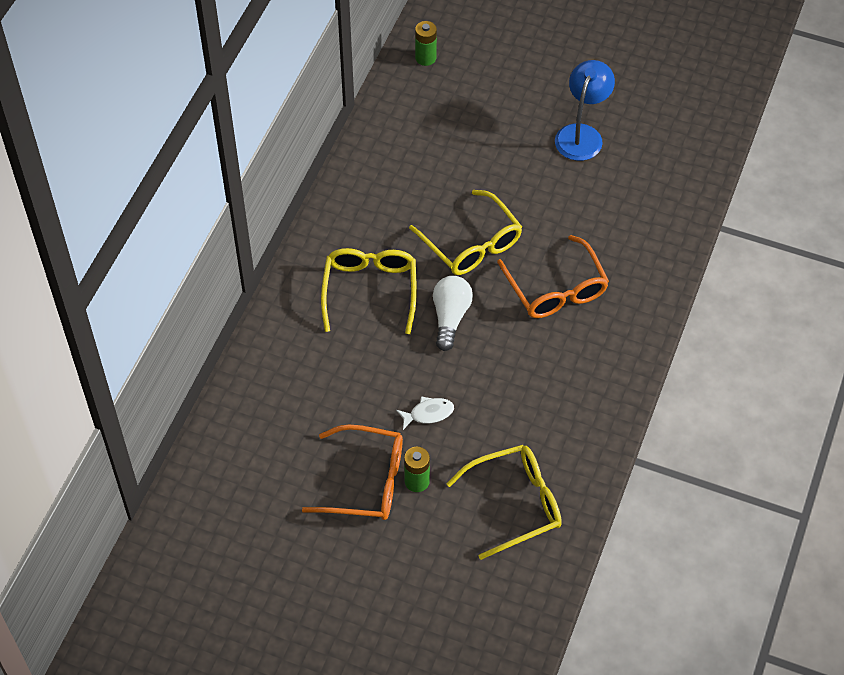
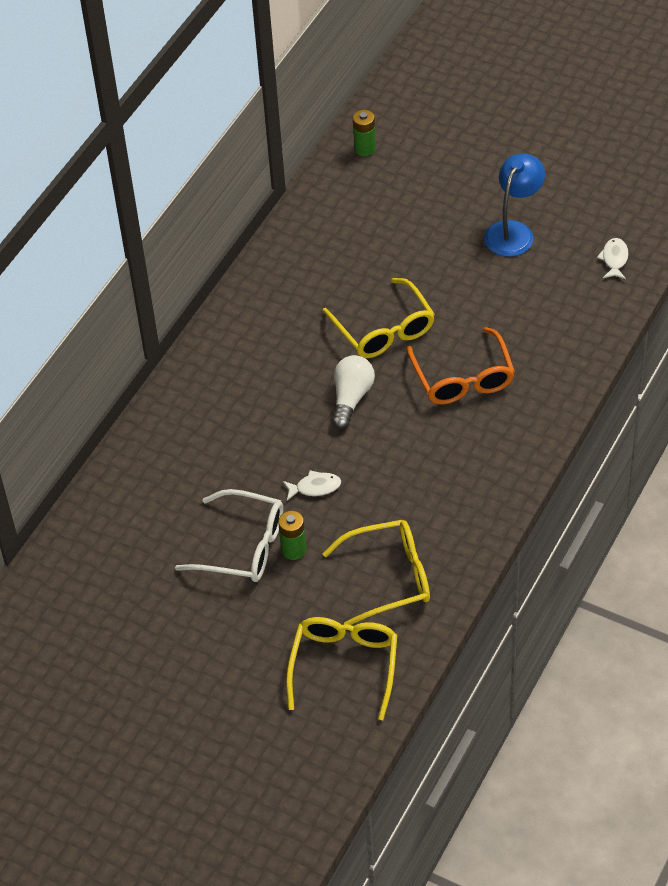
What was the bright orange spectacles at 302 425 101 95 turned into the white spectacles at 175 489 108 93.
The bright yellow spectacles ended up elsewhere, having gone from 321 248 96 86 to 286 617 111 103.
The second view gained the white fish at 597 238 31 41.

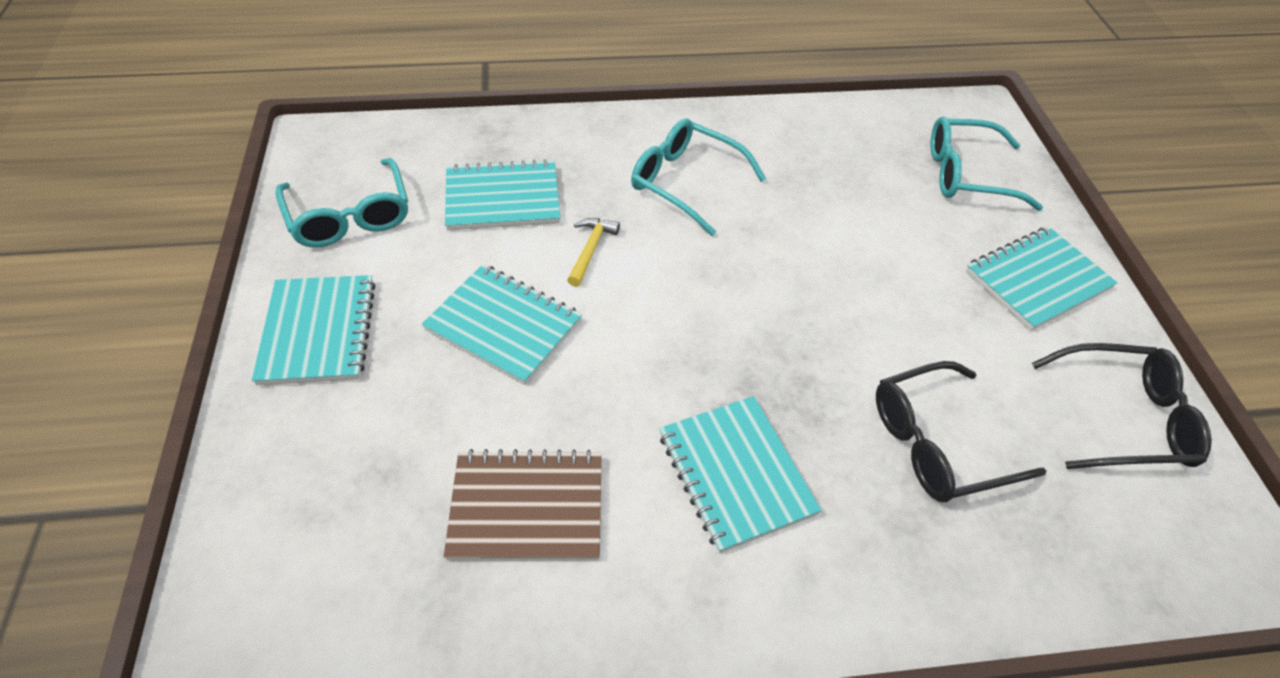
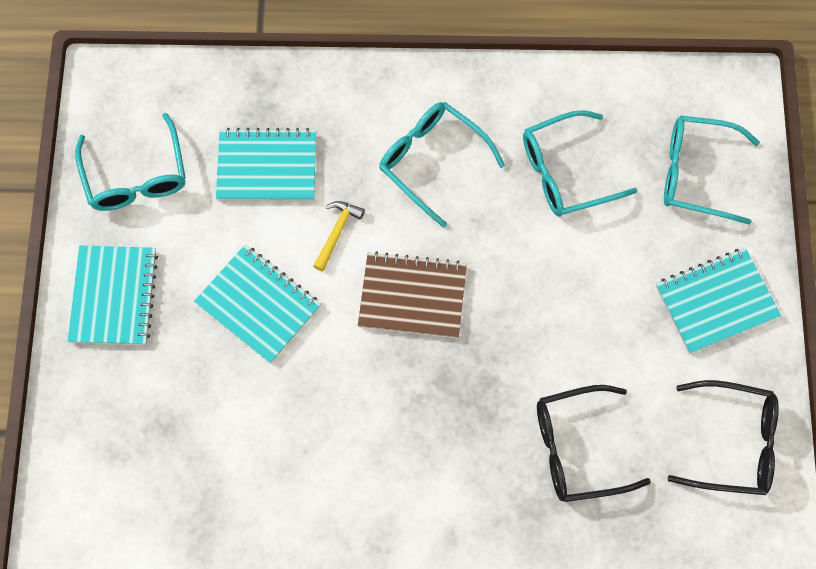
The russet exercise book ended up elsewhere, having gone from 444 449 158 112 to 358 251 109 87.
The second view lost the aqua exercise book at 659 396 163 157.
The second view gained the aqua spectacles at 523 110 115 107.

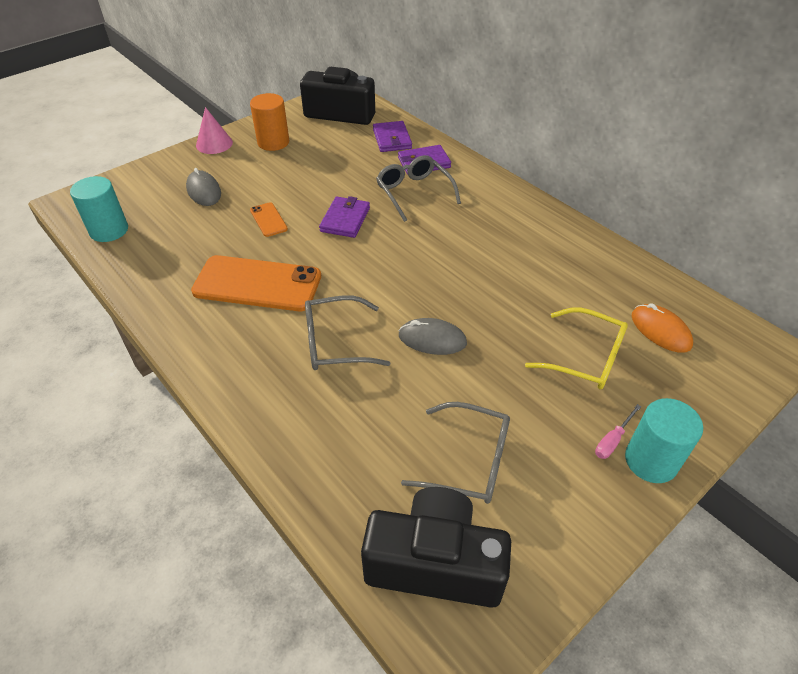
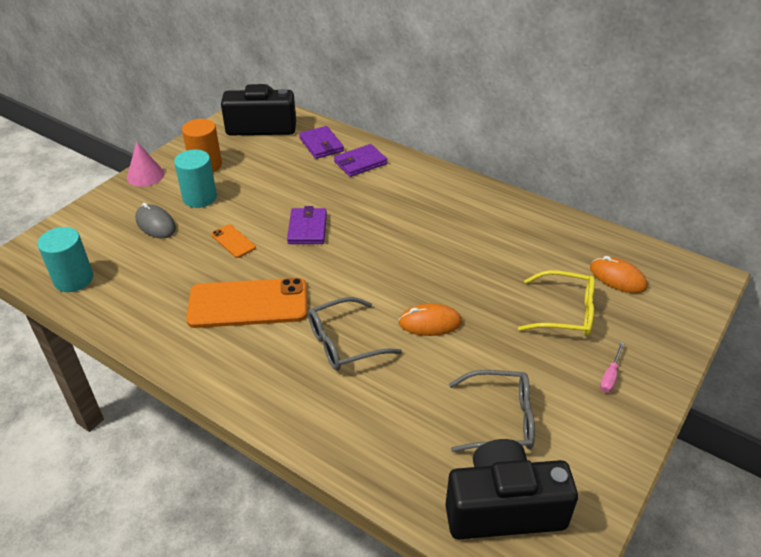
The second view lost the ash-grey spectacles at 376 155 85 67.
What was the ash-grey computer mouse at 399 318 68 37 turned into the bright orange computer mouse at 398 303 64 33.
The aqua cylinder shape ended up elsewhere, having gone from 625 398 78 85 to 174 149 43 59.

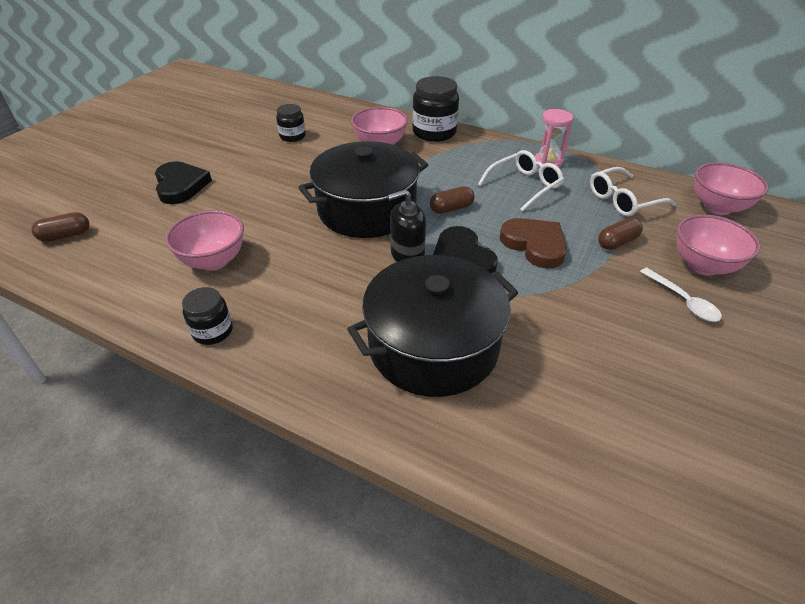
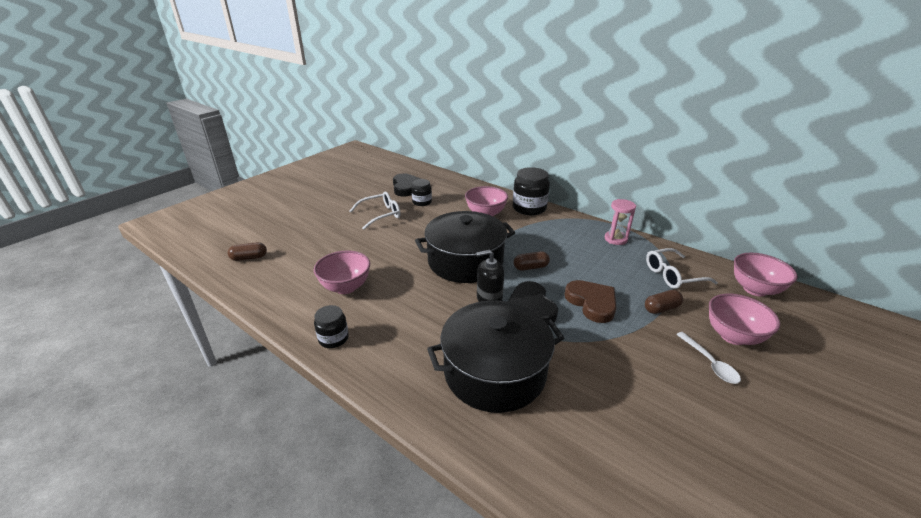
The ebony heart ended up elsewhere, having gone from 155 161 57 43 to 393 173 28 24.
The white spectacles ended up elsewhere, having gone from 478 150 86 62 to 350 192 51 38.

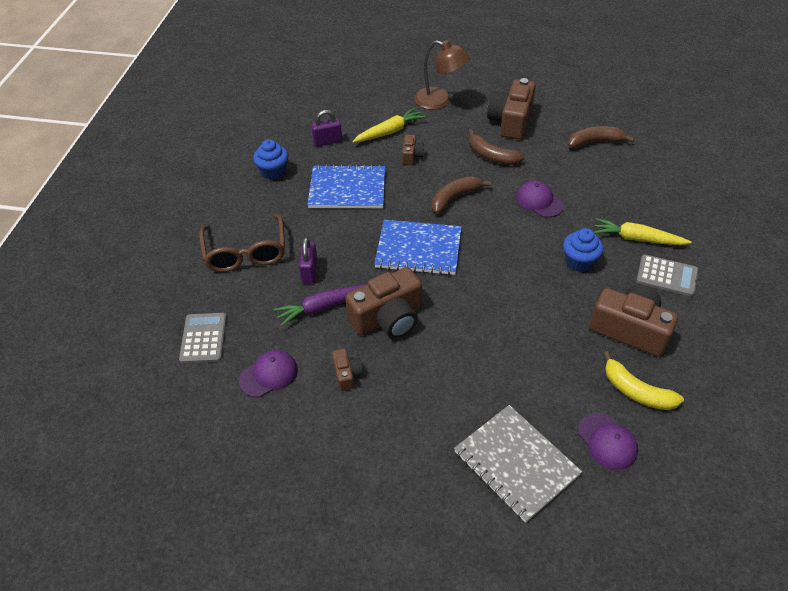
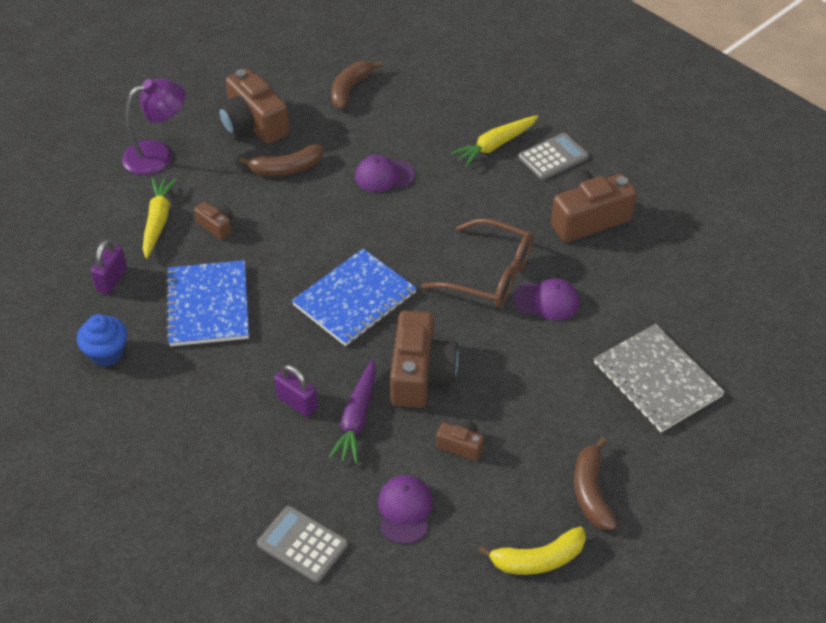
The russet spectacles ended up elsewhere, having gone from 199 214 86 58 to 422 218 111 89.
The cobalt exercise book at 307 165 78 43 ended up facing another way, 45 degrees counterclockwise from before.
What was the russet desk lamp at 414 40 56 70 turned into the violet desk lamp at 122 78 63 97.
The russet banana ended up elsewhere, having gone from 432 176 59 38 to 574 437 43 93.
The ash-grey exercise book at 454 405 128 118 ended up facing another way, 60 degrees clockwise from before.
The second view lost the cobalt fairy cake at 563 228 40 44.
The violet cap ended up elsewhere, having gone from 578 413 60 57 to 513 278 67 42.
The bright yellow banana ended up elsewhere, having gone from 603 351 81 59 to 478 527 108 48.

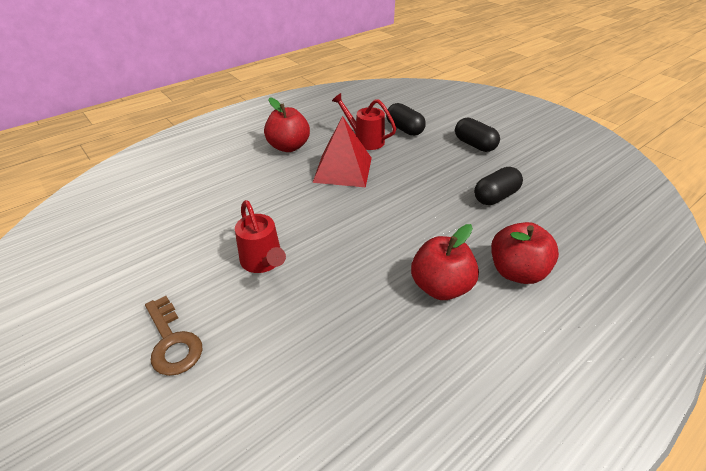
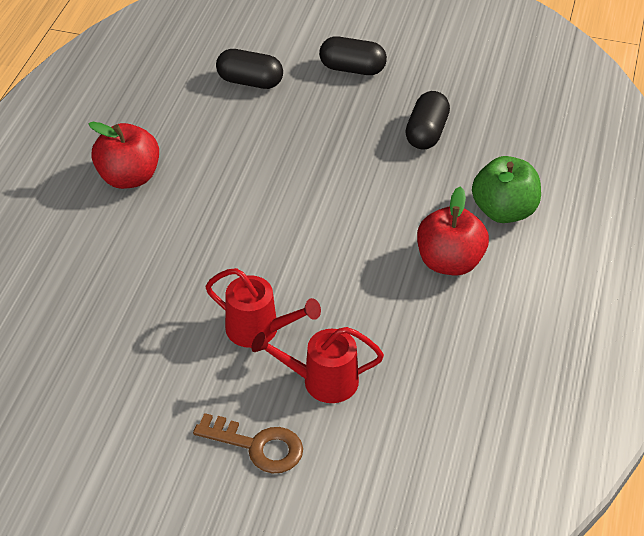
The second view lost the crimson pyramid at 312 116 60 71.
The crimson watering pot ended up elsewhere, having gone from 332 93 64 57 to 251 327 133 76.
What was the crimson apple fruit at 491 222 68 62 turned into the emerald apple fruit at 472 156 69 67.

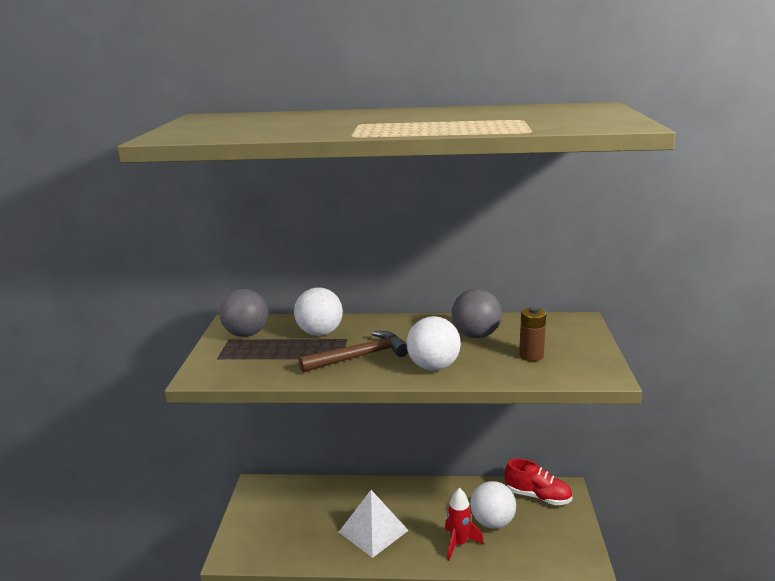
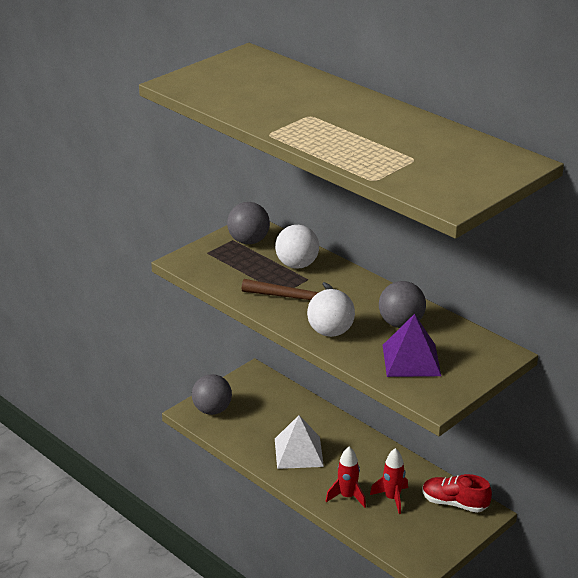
Where the white play ball stood at 470 481 46 48, the crimson rocket came to stand at 370 448 38 66.
The crimson shoe at 505 458 67 47 ended up facing another way, 135 degrees clockwise from before.
Where the russet power cell stood at 519 307 27 54, the violet pyramid came to stand at 383 314 58 63.
The second view gained the ash-grey play ball at 192 374 40 41.

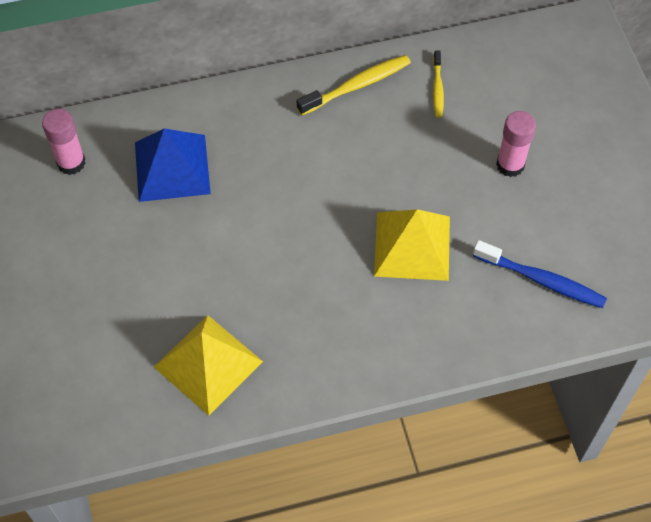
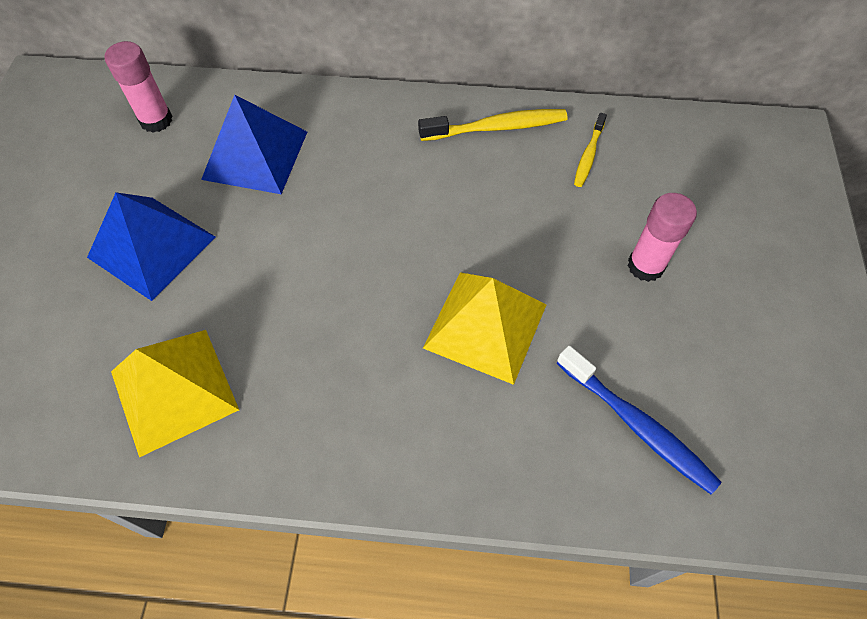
The second view gained the cobalt pyramid at 87 192 128 109.

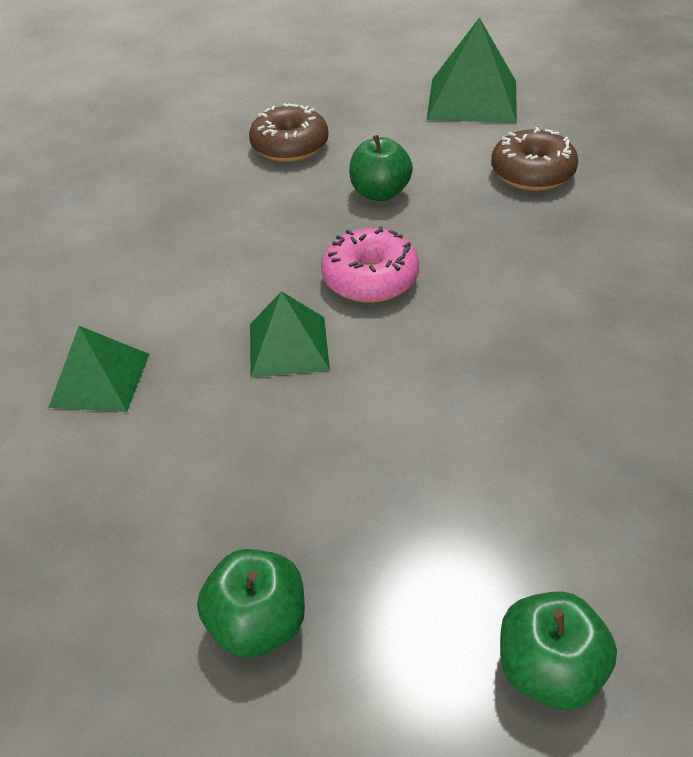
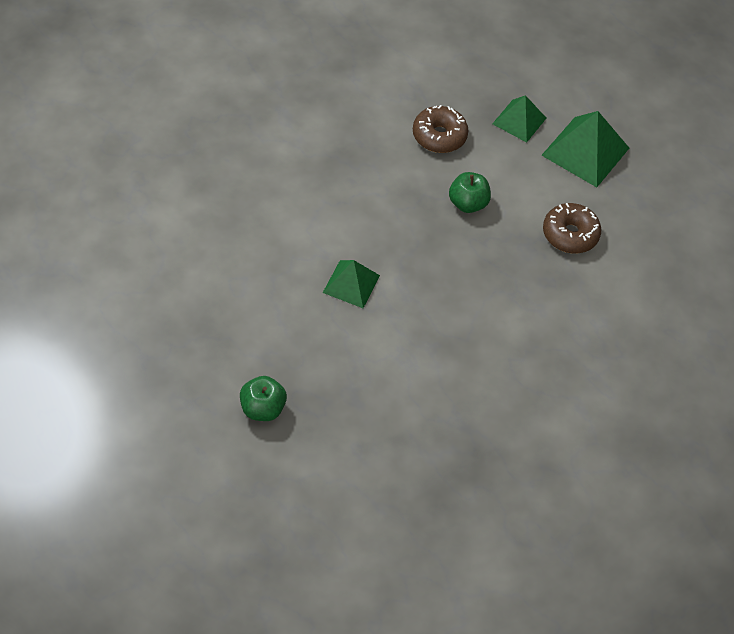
The emerald pyramid ended up elsewhere, having gone from 48 326 101 86 to 493 95 53 48.
The second view lost the rose-pink donut at 321 226 98 77.
The second view lost the emerald apple fruit at 500 591 117 119.

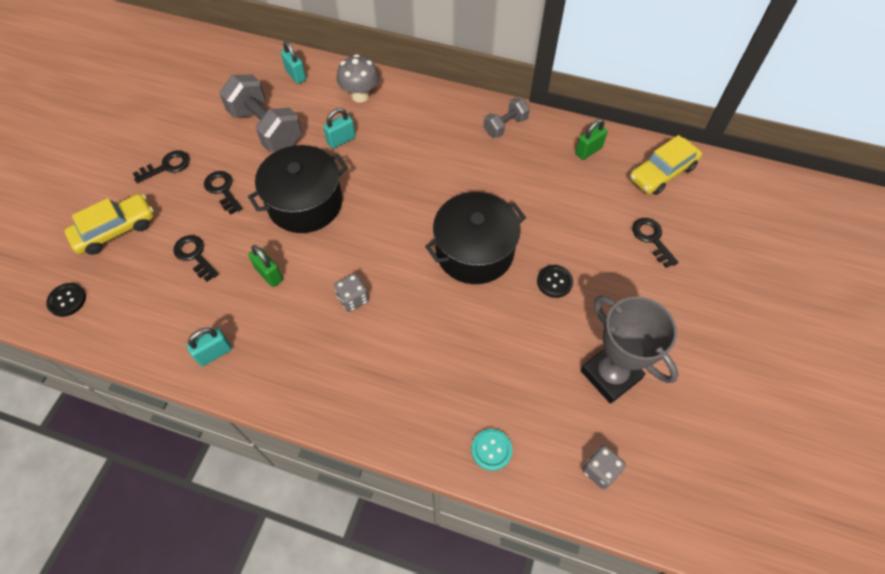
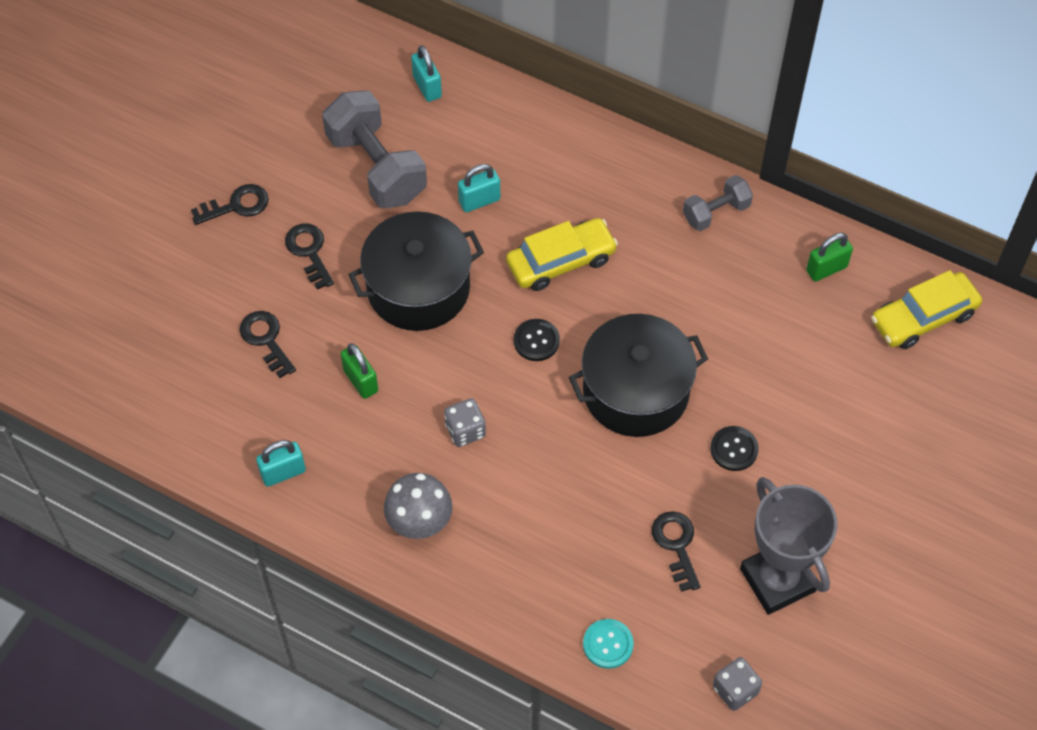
The ebony sewing button ended up elsewhere, having gone from 46 283 40 34 to 514 319 46 42.
The bright yellow car ended up elsewhere, having gone from 65 194 89 61 to 506 218 112 73.
The ash-grey toadstool ended up elsewhere, having gone from 337 54 42 49 to 384 473 68 66.
The ebony door key ended up elsewhere, having gone from 632 218 47 50 to 652 511 48 81.

